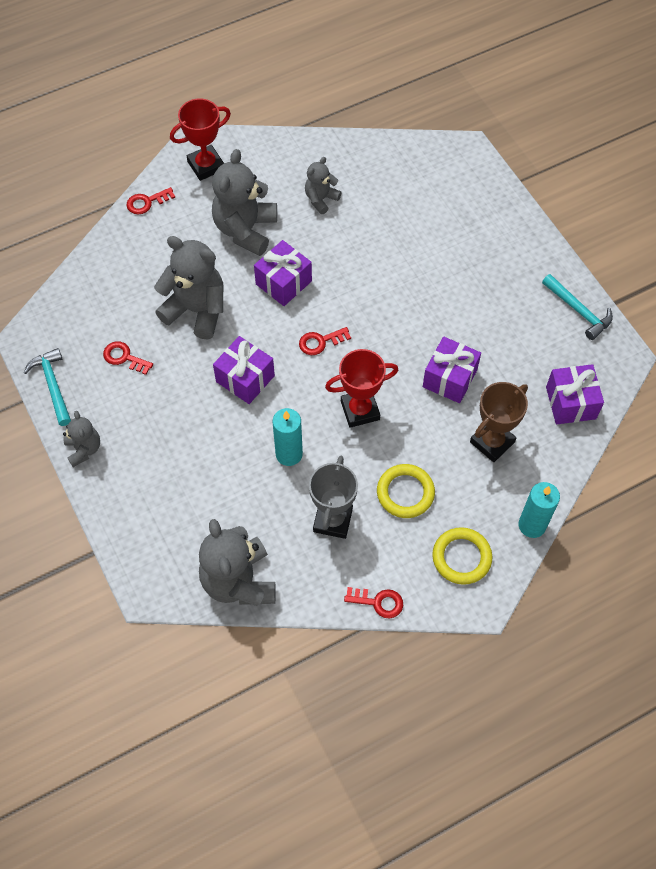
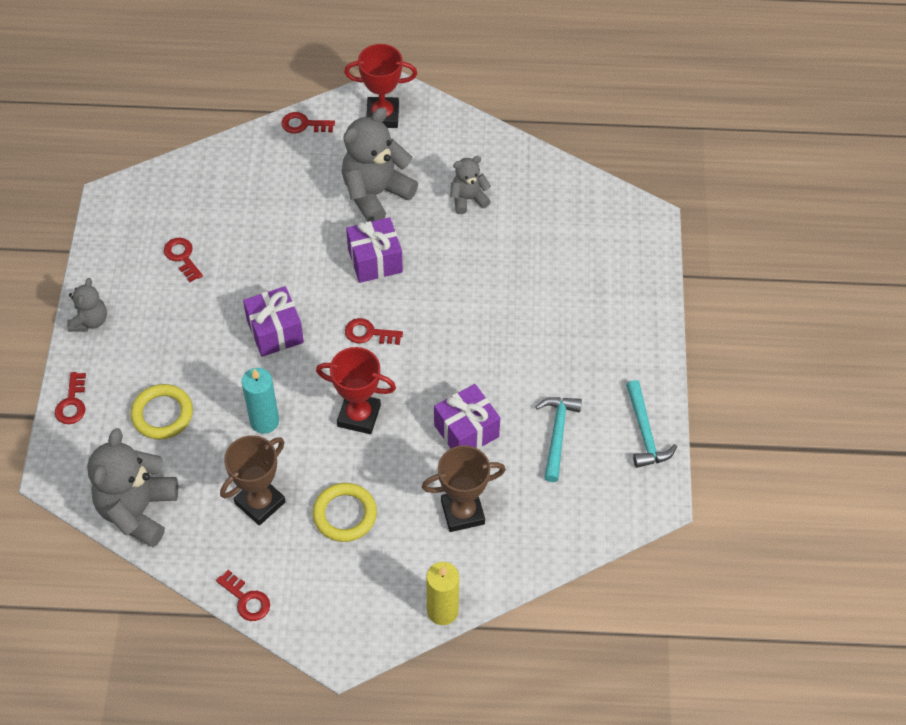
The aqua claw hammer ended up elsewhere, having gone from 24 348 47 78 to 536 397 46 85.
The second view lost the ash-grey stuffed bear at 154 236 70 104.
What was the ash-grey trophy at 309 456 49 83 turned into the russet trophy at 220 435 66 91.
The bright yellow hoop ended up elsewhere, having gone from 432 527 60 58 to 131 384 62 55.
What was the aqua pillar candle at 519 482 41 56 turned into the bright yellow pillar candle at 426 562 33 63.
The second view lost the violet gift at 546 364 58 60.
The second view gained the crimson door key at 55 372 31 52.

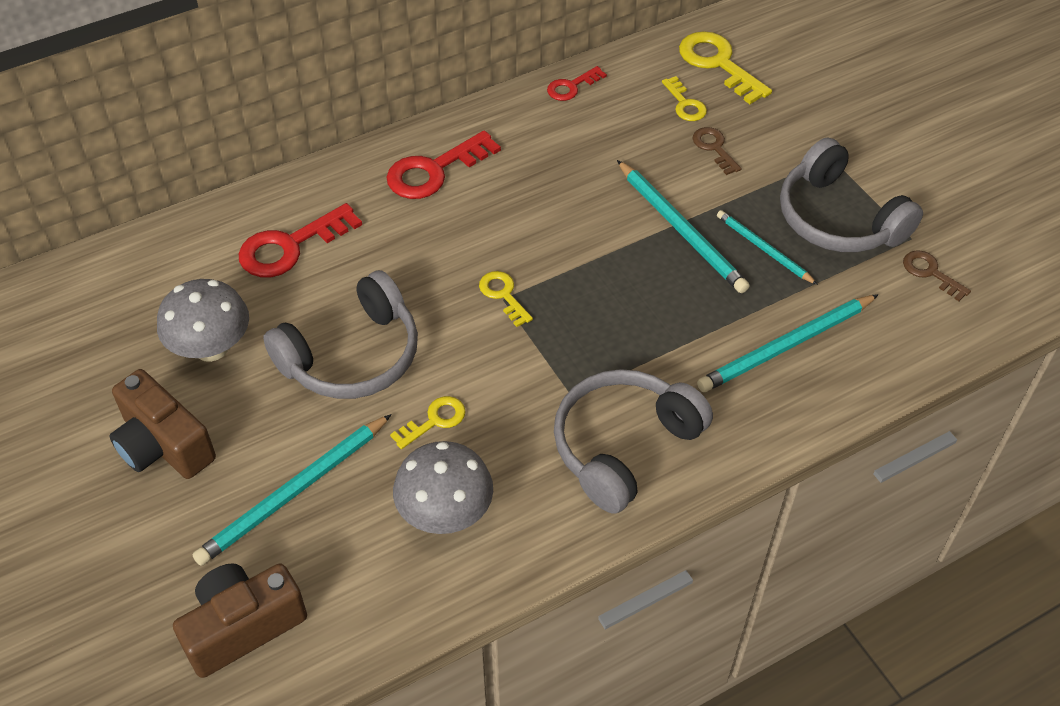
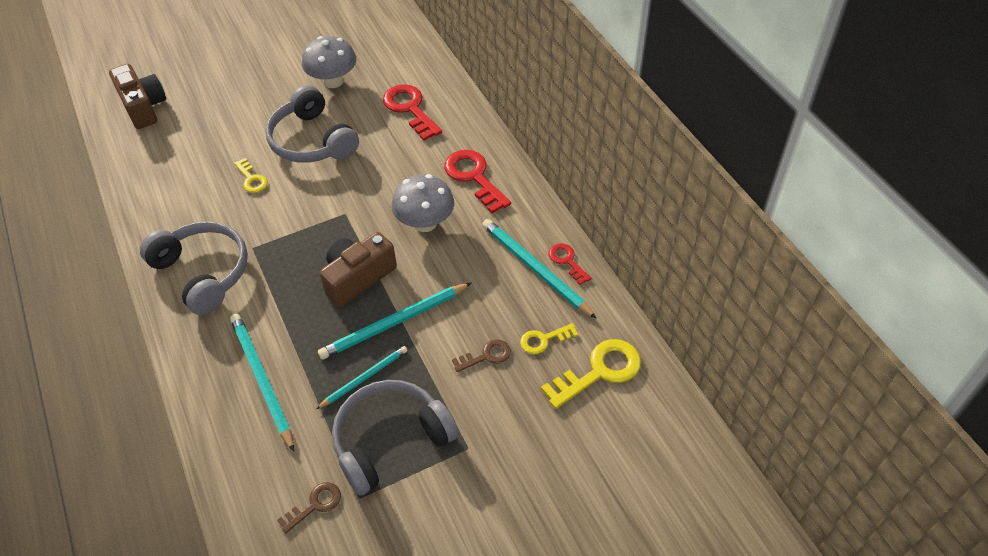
The russet photo camera ended up elsewhere, having gone from 109 369 107 110 to 319 232 78 75.
The aqua lead pencil ended up elsewhere, having gone from 192 414 200 152 to 482 219 115 100.
The ash-grey toadstool ended up elsewhere, having gone from 393 441 100 93 to 391 174 63 58.
The second view lost the bright yellow door key at 479 271 54 56.

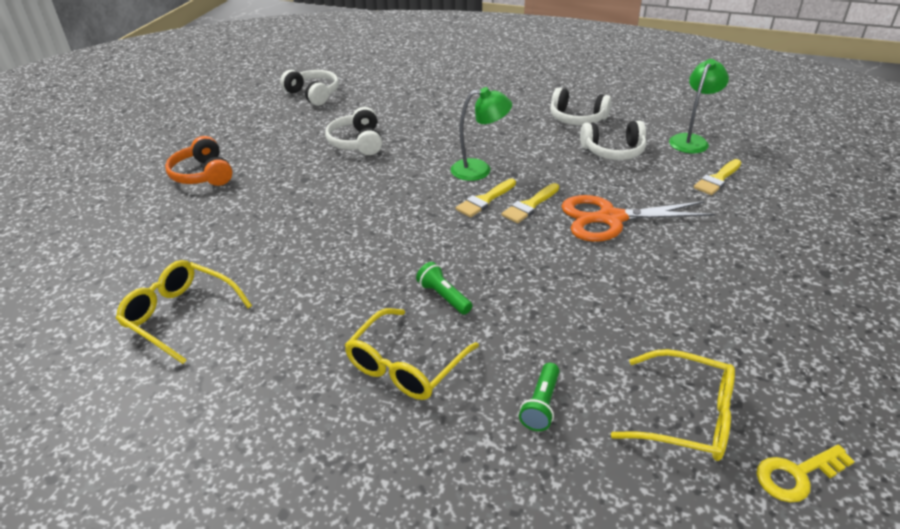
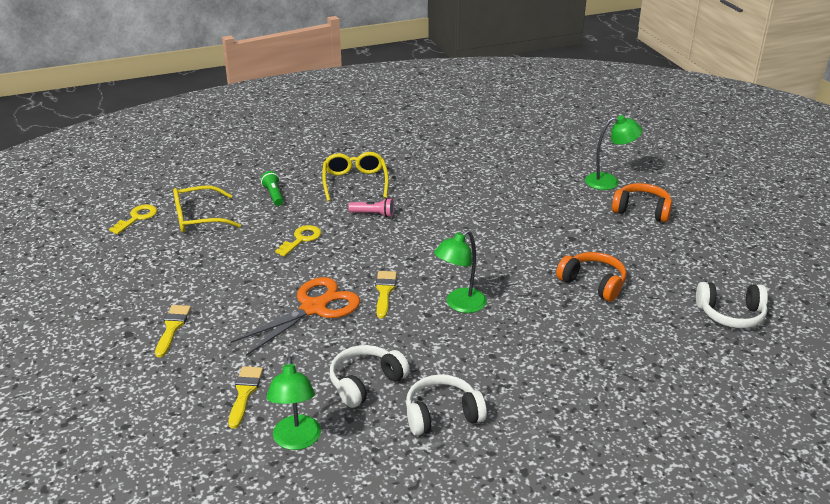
The second view lost the bright yellow spectacles at 116 260 136 104.
What was the white headset at 325 107 57 48 turned into the bright orange headset at 556 252 71 50.
What was the emerald pocket torch at 416 262 56 53 turned into the rose-pink pocket torch at 348 198 46 19.
The bright yellow paintbrush ended up elsewhere, having gone from 456 179 60 38 to 155 305 36 52.
The second view gained the bright yellow door key at 275 225 46 32.
The second view gained the emerald desk lamp at 585 115 58 75.

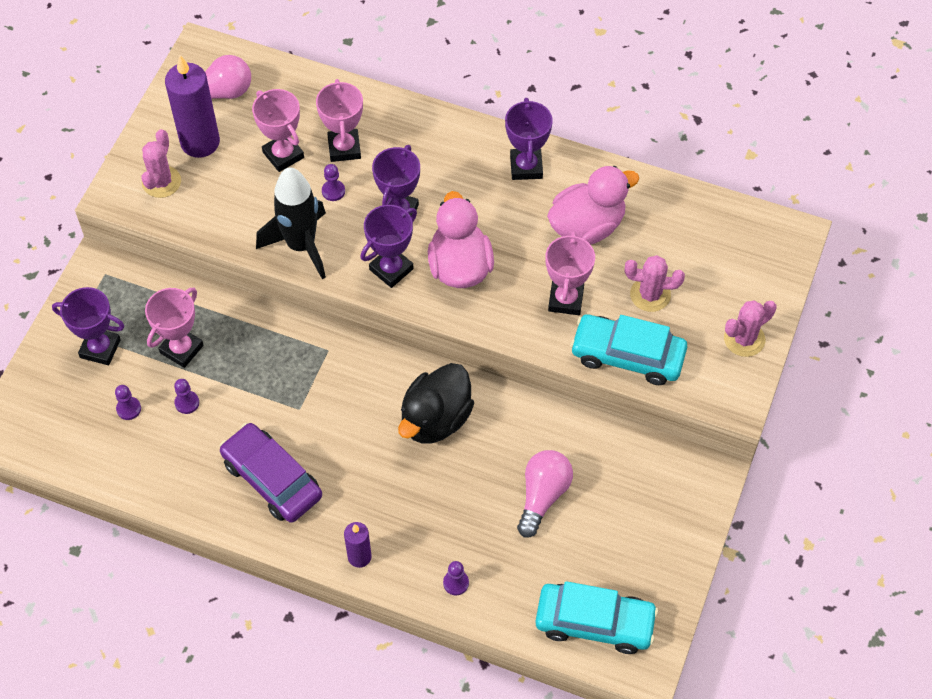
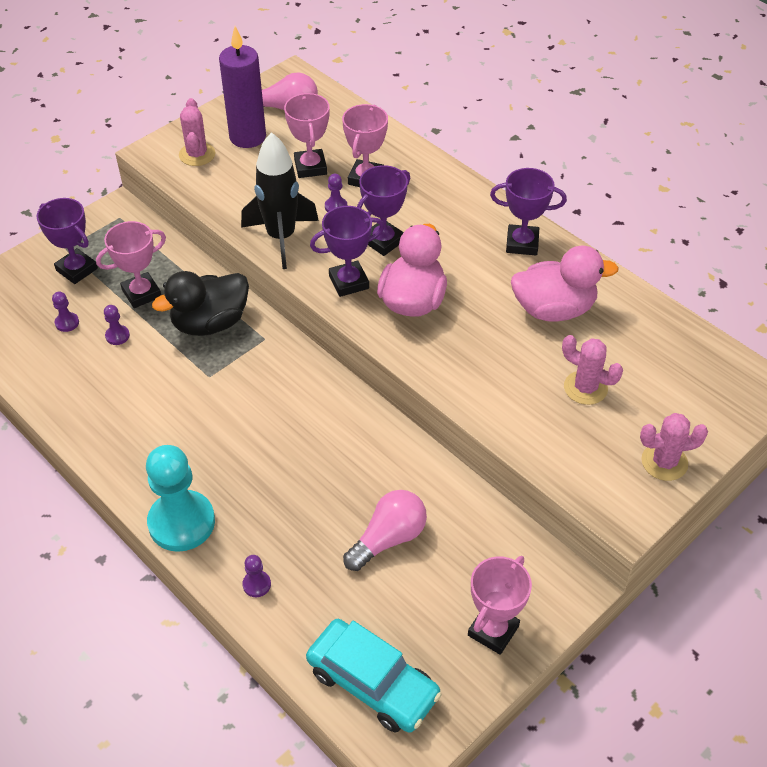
The rose-pink saguaro cactus at 141 129 40 69 ended up facing another way, 45 degrees counterclockwise from before.
The second view lost the violet car at 220 423 102 100.
Where the violet pillar candle stood at 344 522 28 46, the aqua chess pawn came to stand at 146 445 69 107.
The ebony rubber duck ended up elsewhere, having gone from 398 363 76 81 to 152 271 97 65.
The violet trophy at 505 98 48 82 ended up facing another way, 75 degrees clockwise from before.
The rose-pink trophy ended up elsewhere, having gone from 546 231 49 84 to 468 556 64 99.
The second view lost the aqua car at 570 314 117 71.

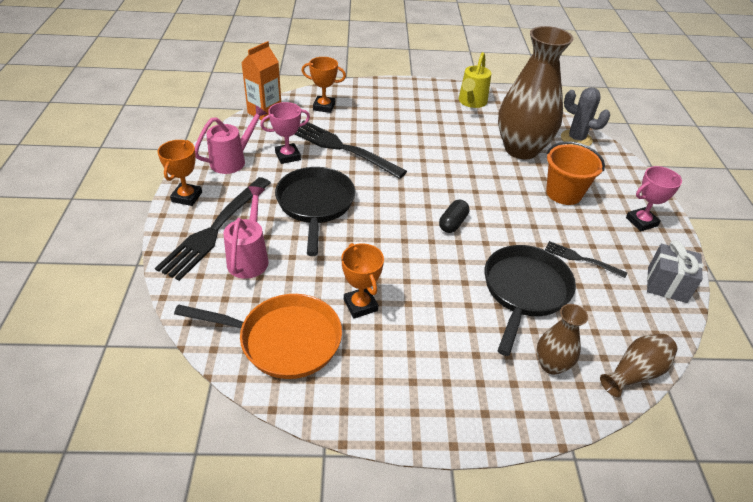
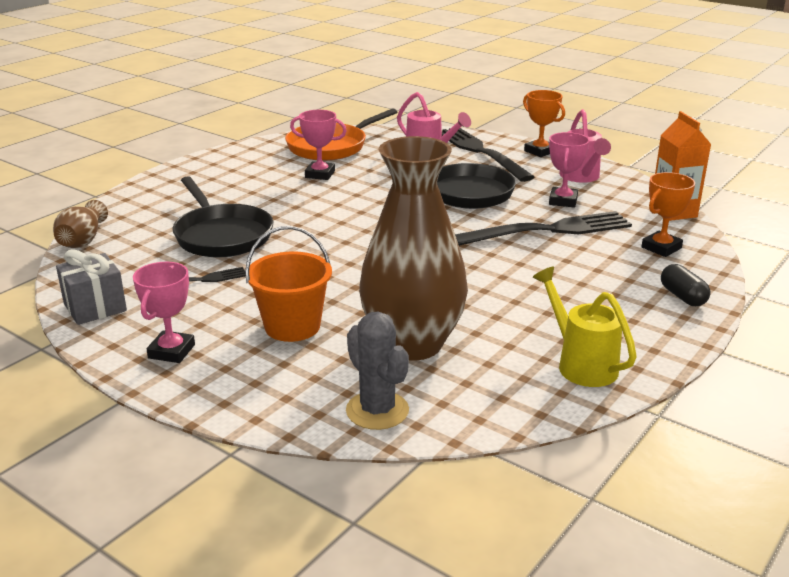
What was the bright orange trophy at 341 243 43 76 turned into the rose-pink trophy at 290 110 57 70.
The ebony pill ended up elsewhere, having gone from 439 200 30 33 to 661 264 50 42.
The second view lost the russet vase at 537 304 51 71.
The ash-grey saguaro cactus at 561 87 49 61 ended up facing another way, 75 degrees clockwise from before.

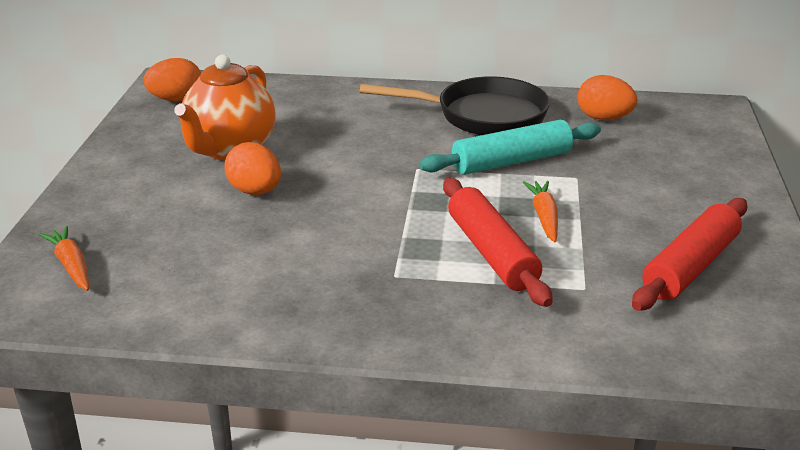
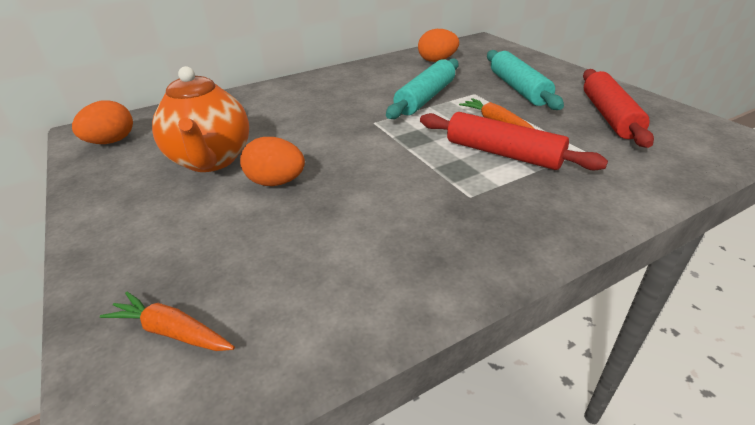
The second view lost the ebony skillet at 360 76 190 59.
The second view gained the aqua rolling pin at 487 50 77 60.

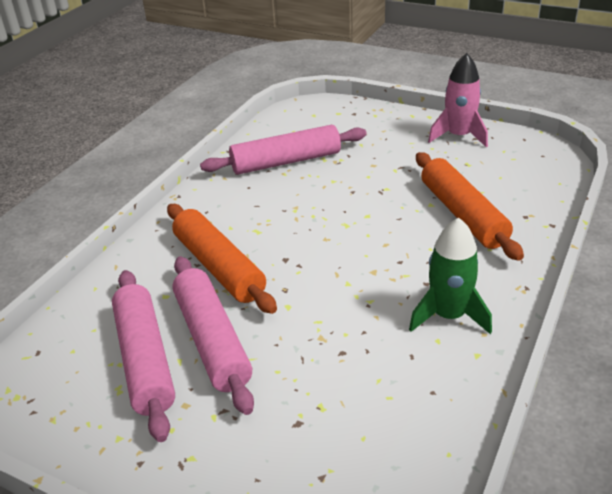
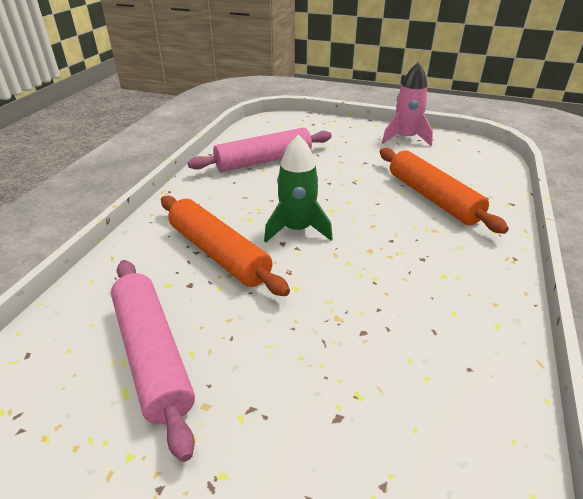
The second view lost the rose-pink rolling pin at 172 256 82 159.
The emerald rocket ended up elsewhere, having gone from 409 217 83 117 to 264 134 69 109.

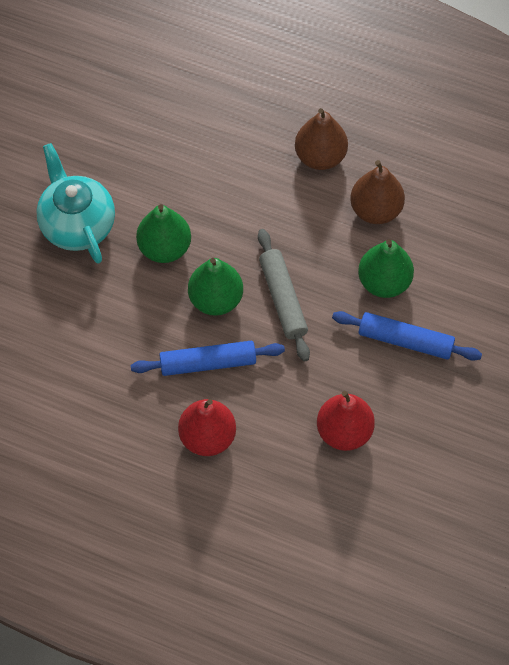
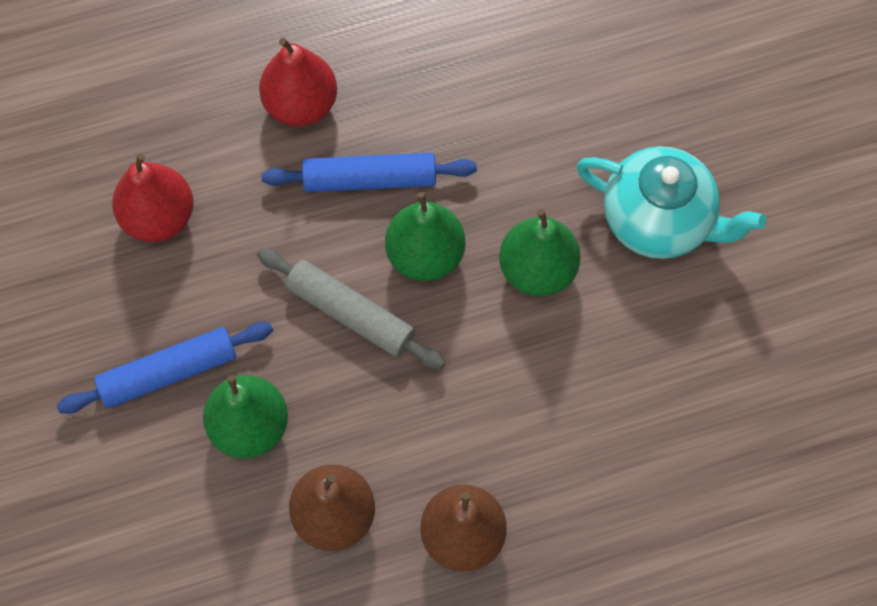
The cobalt rolling pin at 131 341 154 35 ended up facing another way, 45 degrees clockwise from before.

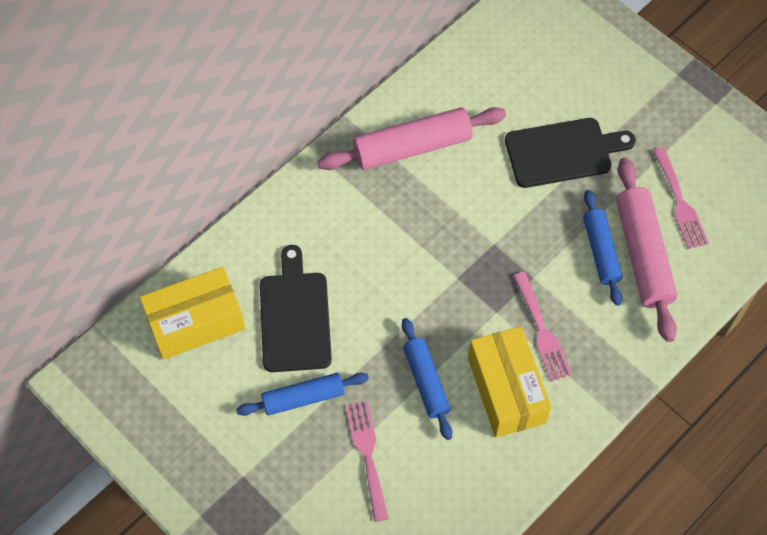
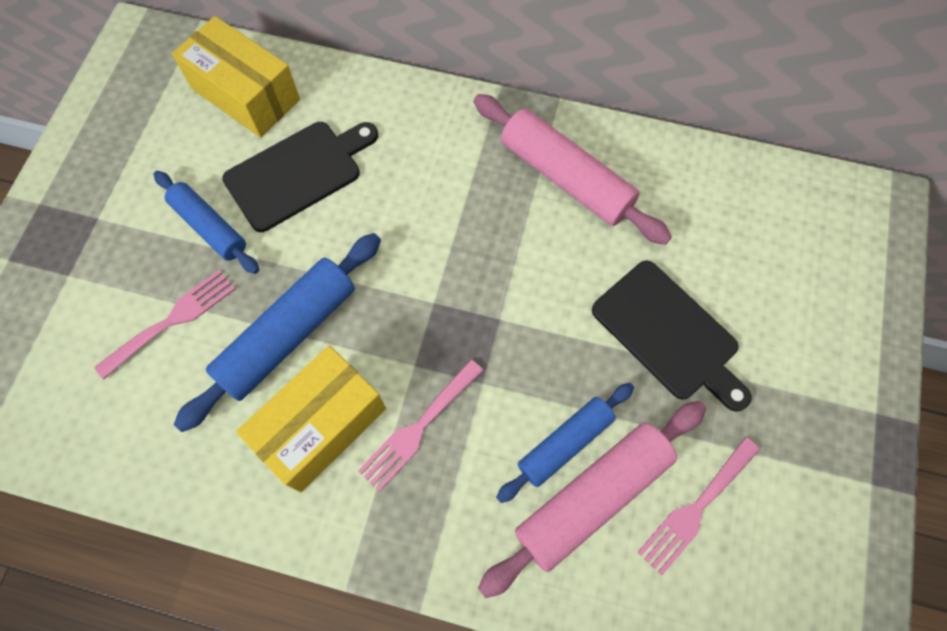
The size of the cobalt rolling pin at 402 318 51 122 changed by a factor of 1.58.

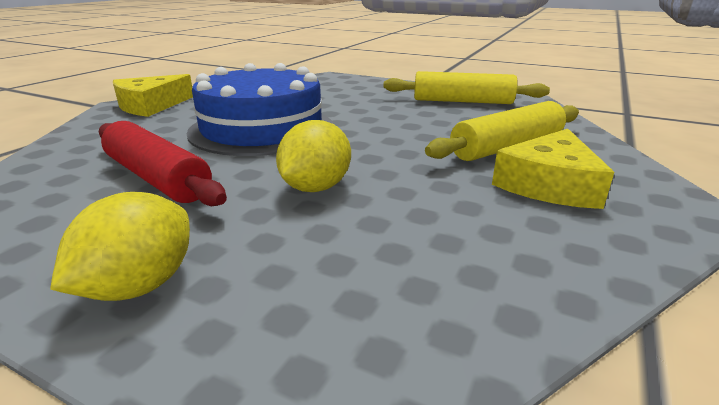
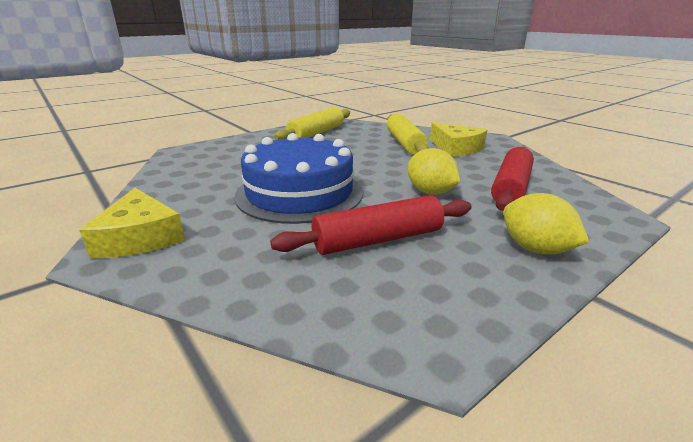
The second view gained the crimson rolling pin at 491 147 43 64.

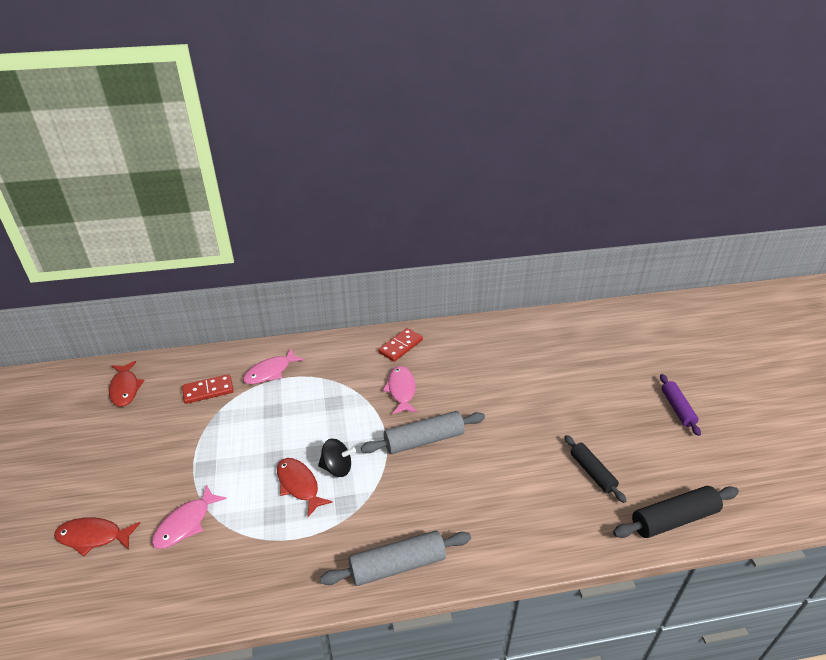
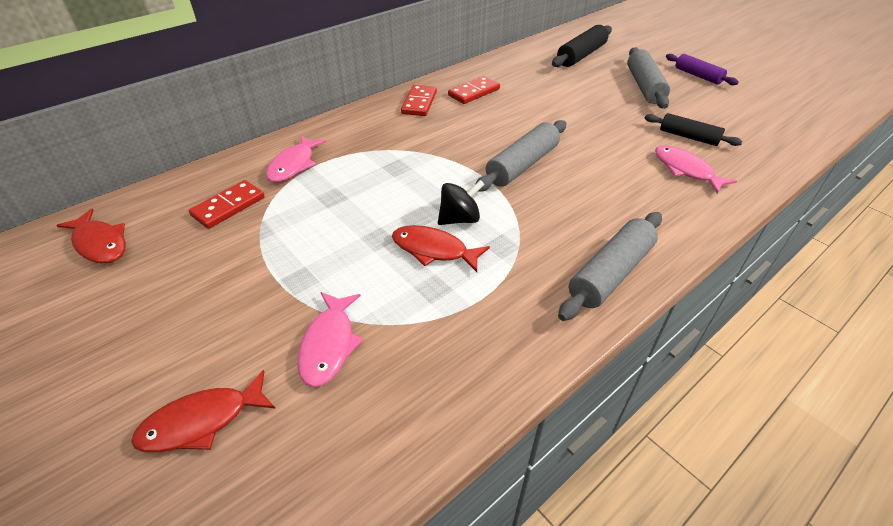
The rose-pink fish ended up elsewhere, having gone from 383 366 35 48 to 655 145 82 49.
The ebony rolling pin ended up elsewhere, having gone from 613 486 126 52 to 552 25 60 42.
The second view gained the crimson domino piece at 448 76 52 28.
The second view gained the ash-grey rolling pin at 627 47 43 62.

